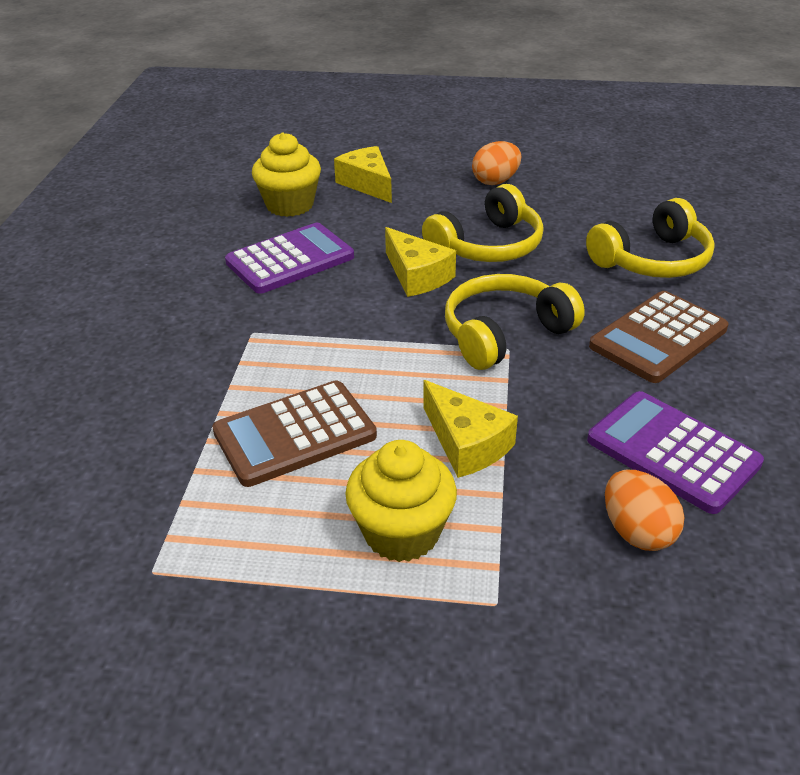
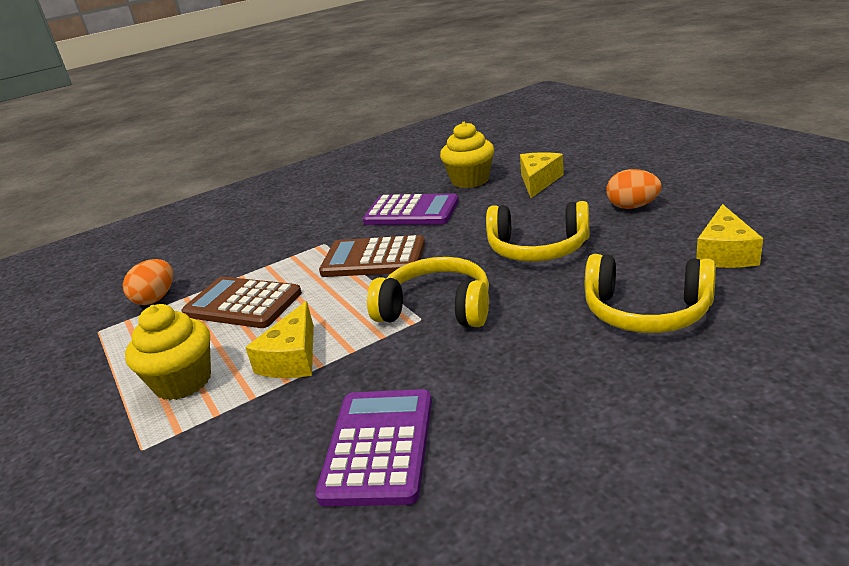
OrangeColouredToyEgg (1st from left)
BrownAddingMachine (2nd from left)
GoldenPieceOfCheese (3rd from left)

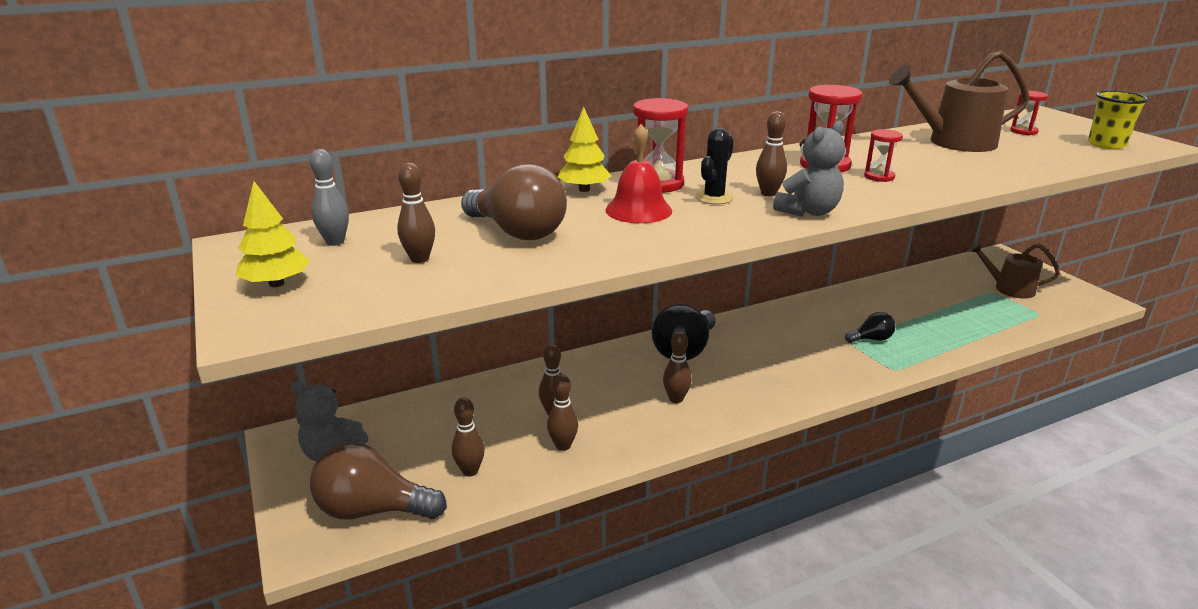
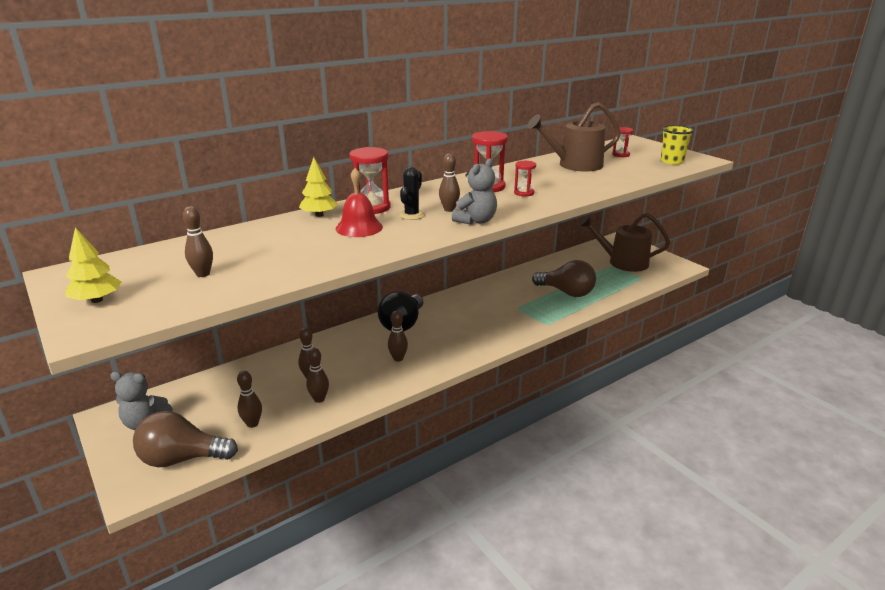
BrownBulb (2nd from left)
BrownWateringCan (2nd from left)
AshGreyTenpin
BlackBulb (2nd from left in the first image)

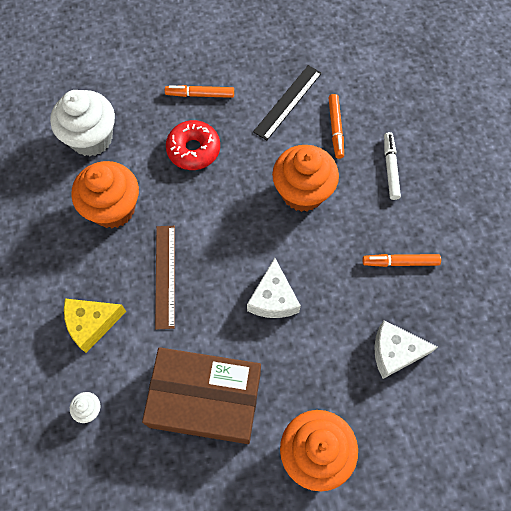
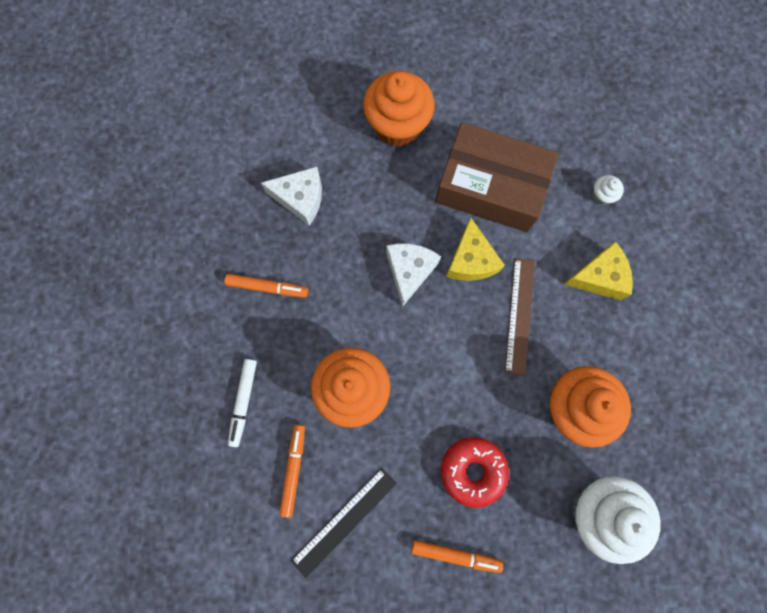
GoldenPieceOfCheese (1st from left)

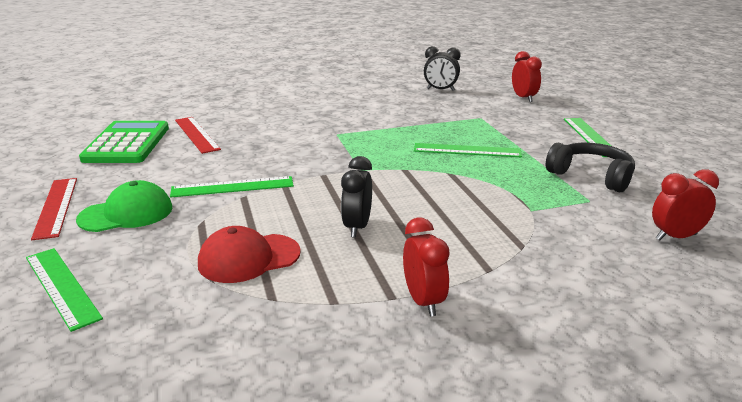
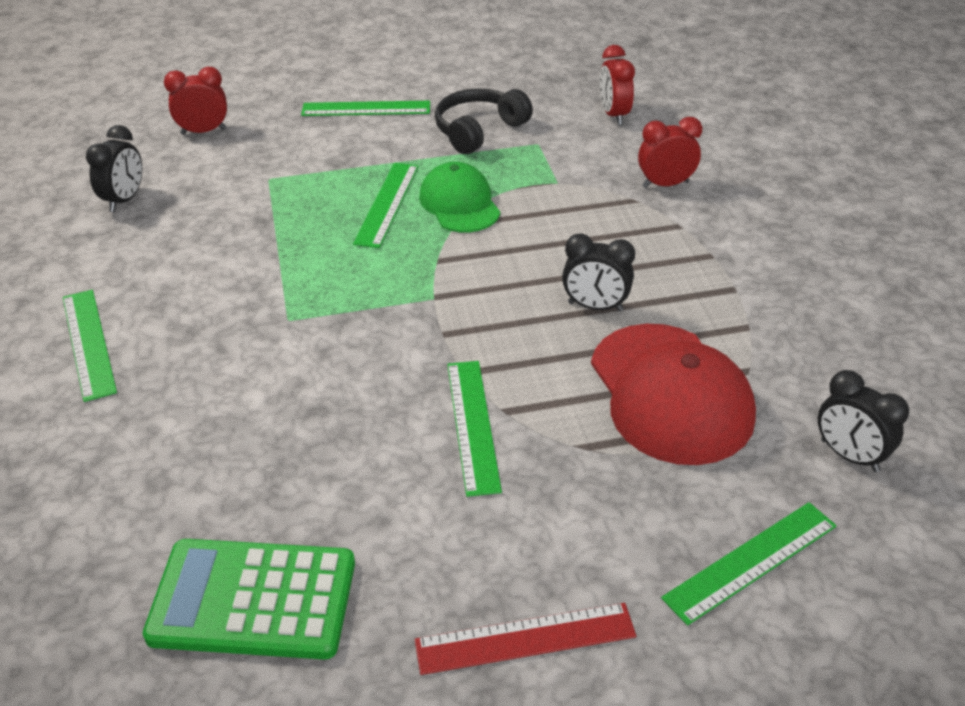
EmeraldRuler (1st from left)
EmeraldBaseballCap
RedBaseballCap
RedClock (3rd from left)
BlackClock (3rd from left)
RedRuler (2nd from left in the first image)

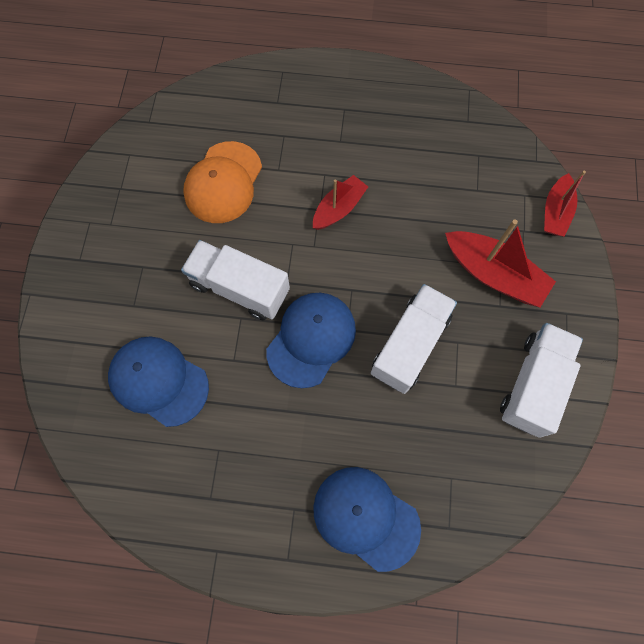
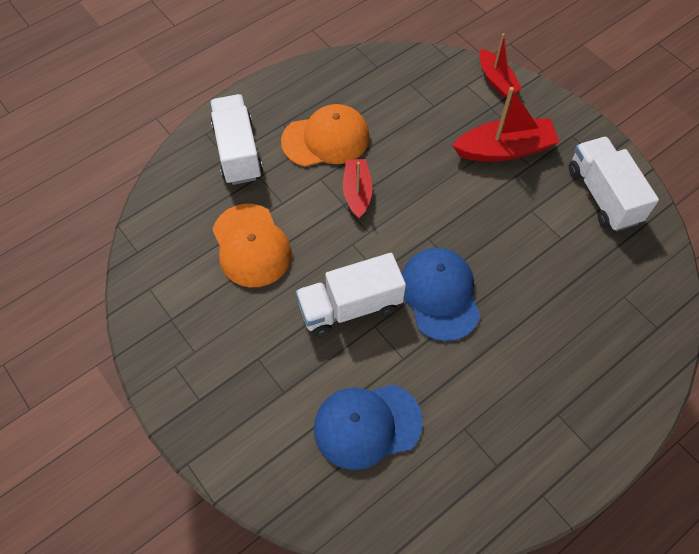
WhiteToyTruck (1st from left)
OrangeColouredBaseballCap (2nd from left)
CobaltBaseballCap (3rd from left in the first image)

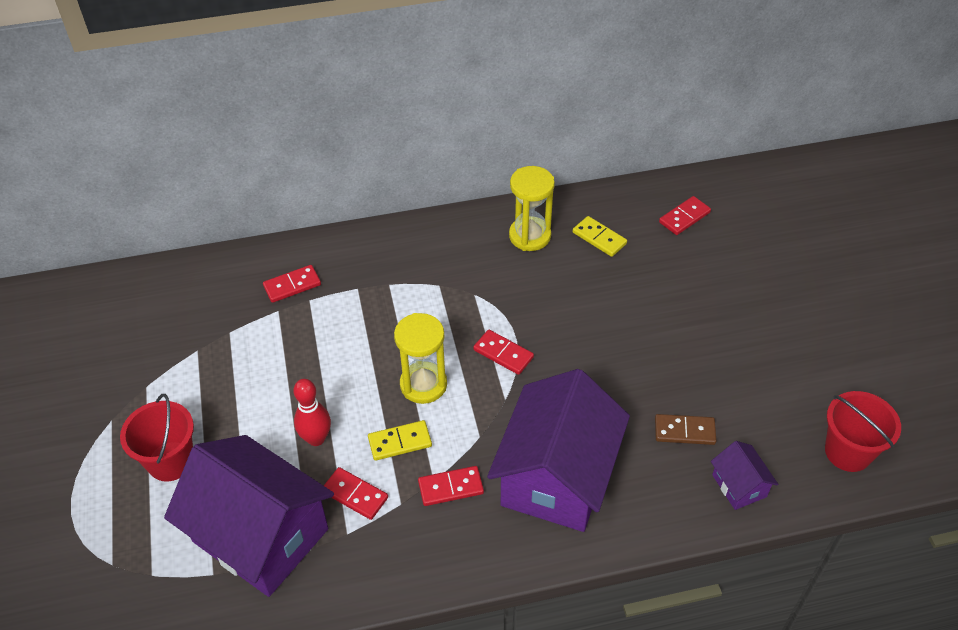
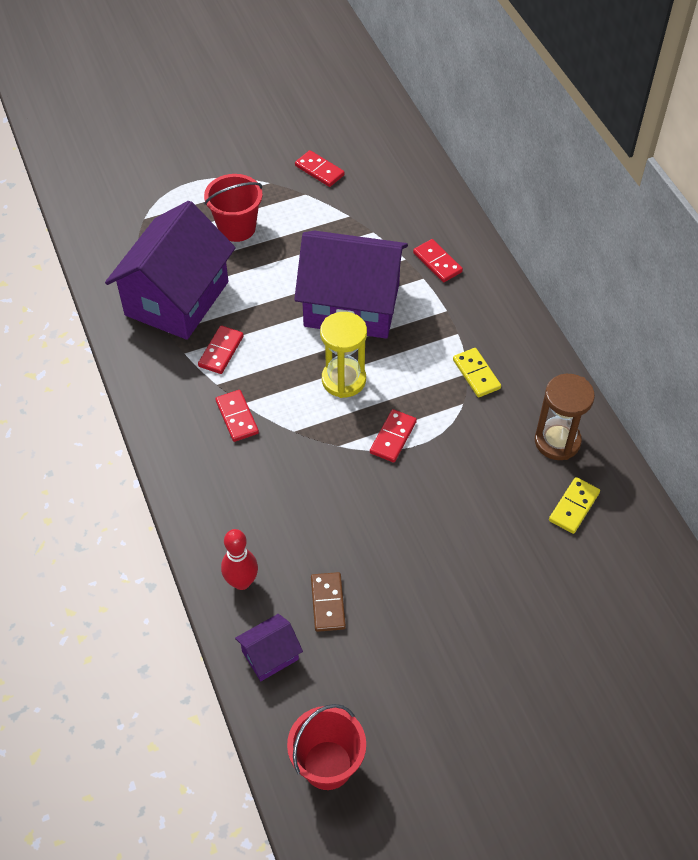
RedTenpin
RoyalPurpleToyHouse (3rd from left)
RedDomino (3rd from left)
GoldenDomino (1st from left)
BrownHourglass

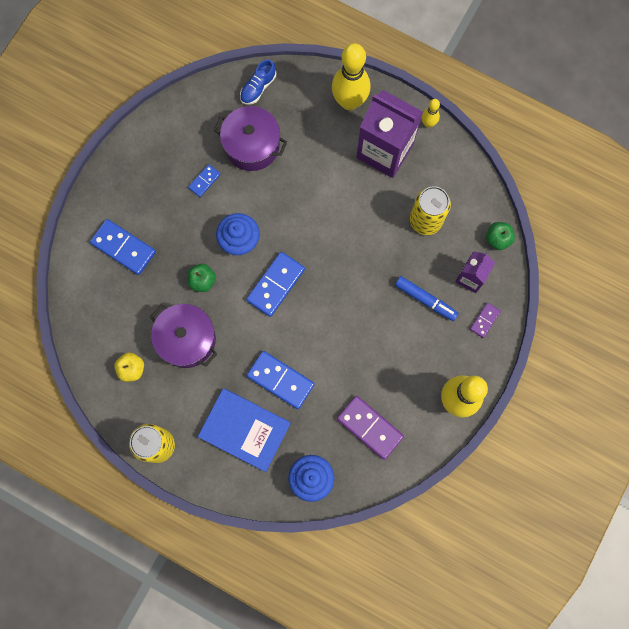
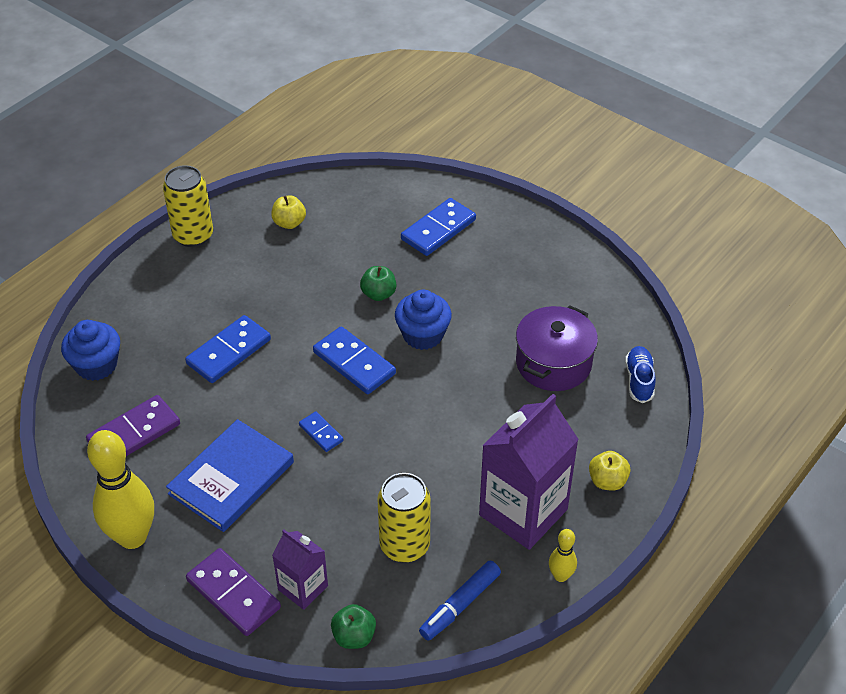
CobaltBook
RoyalPurpleDomino (2nd from left)
CobaltDomino (2nd from left)
CobaltFeltPen
GoldenAppleFruit (2nd from left)
CobaltSneaker
RoyalPurpleStockpot (1st from left in the first image)

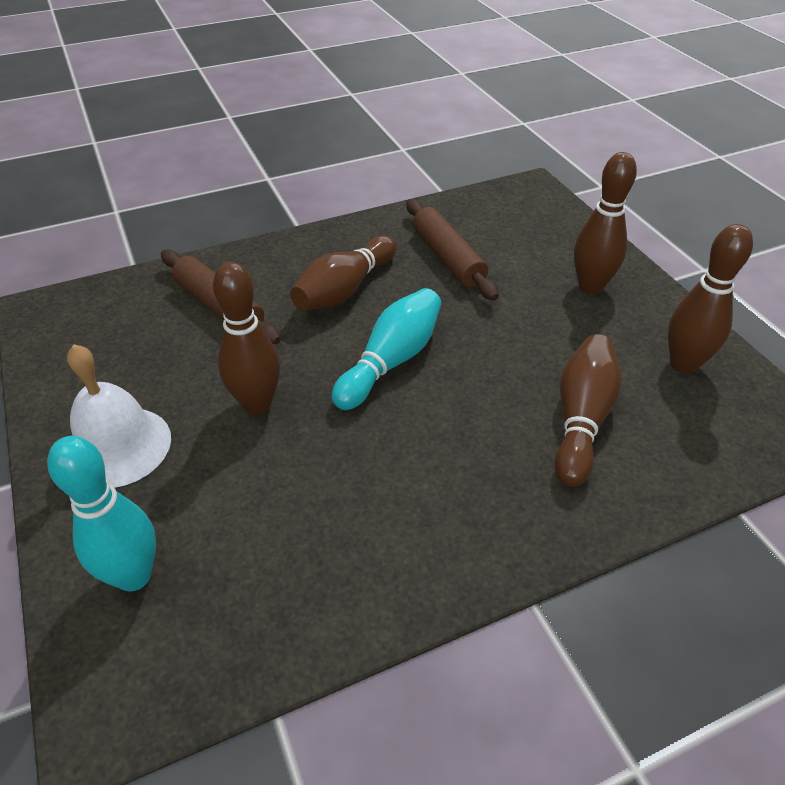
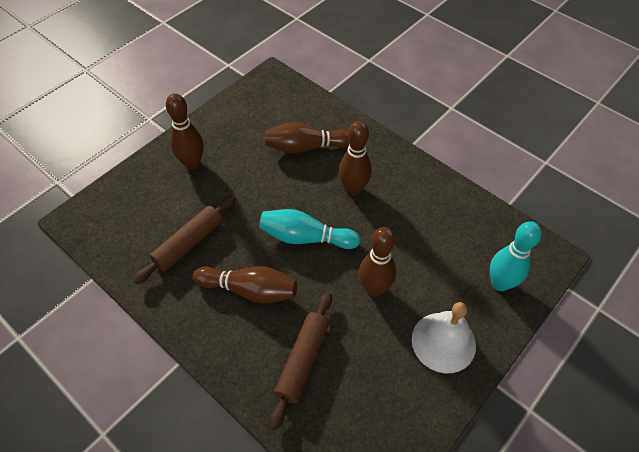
BrownTenpin (4th from left)

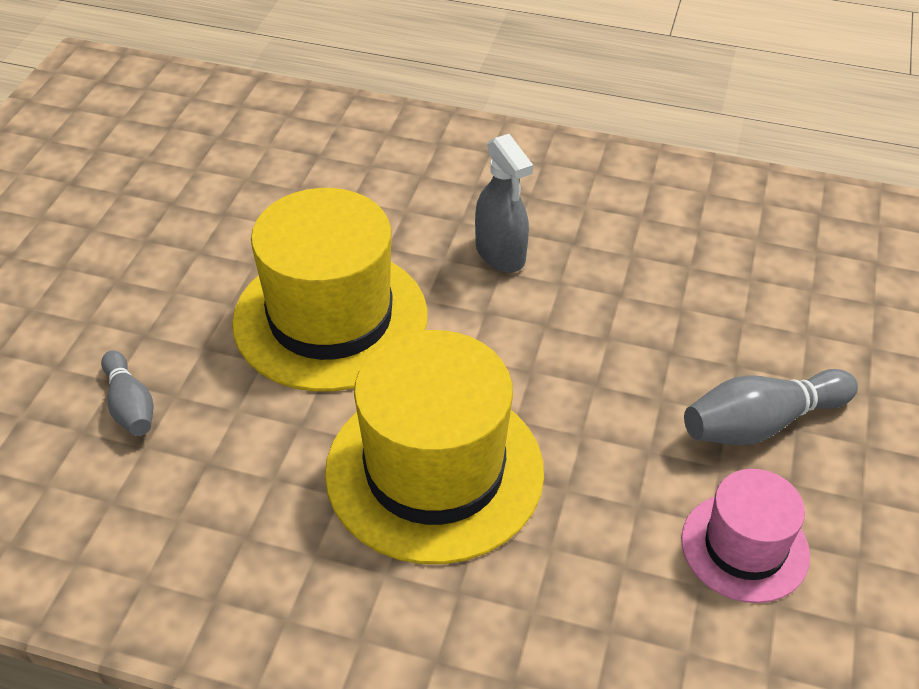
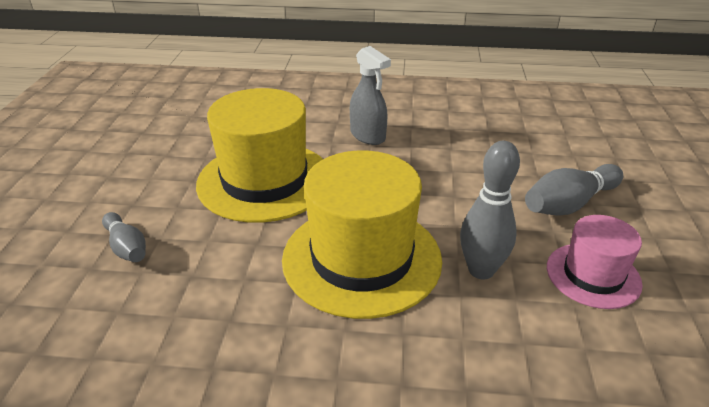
AshGreyTenpin (2nd from left)

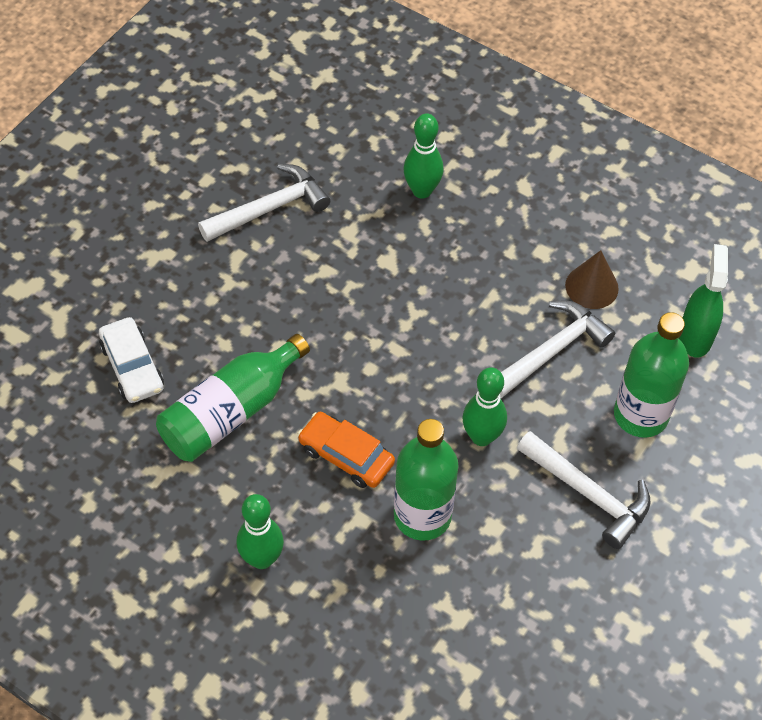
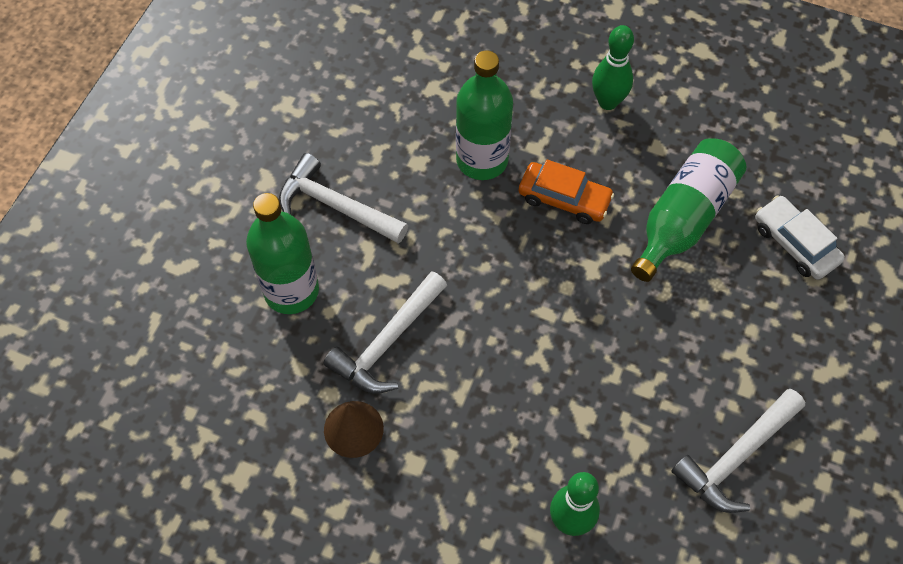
EmeraldTenpin (3rd from left in the first image)
EmeraldSprayCleaner

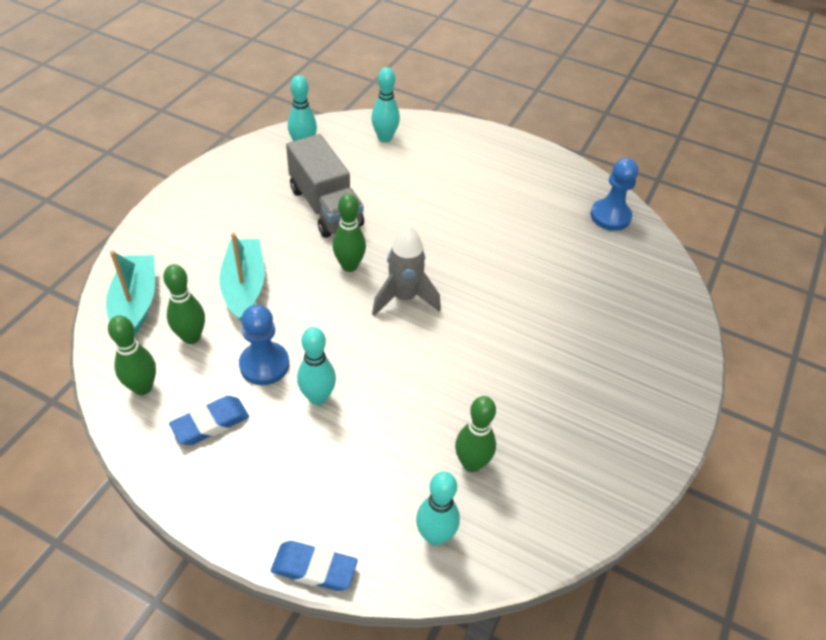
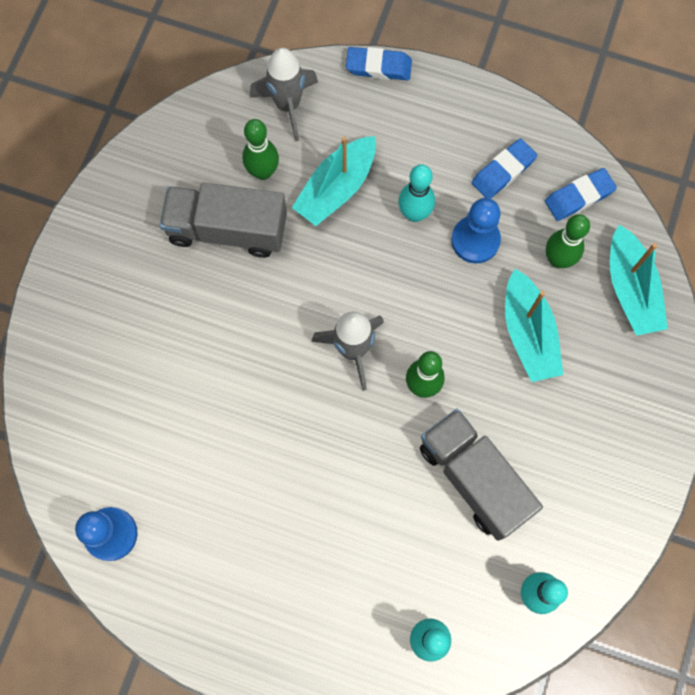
AshGreyToyTruck (1st from left)
AshGreyToyRocket (1st from left)
TealToyBoat (1st from left)
CobaltEraser (3rd from left)

